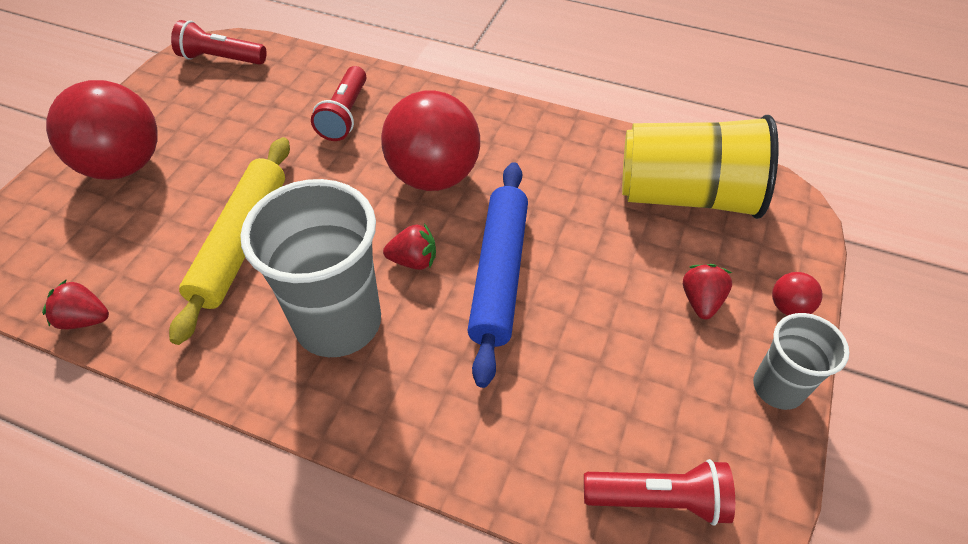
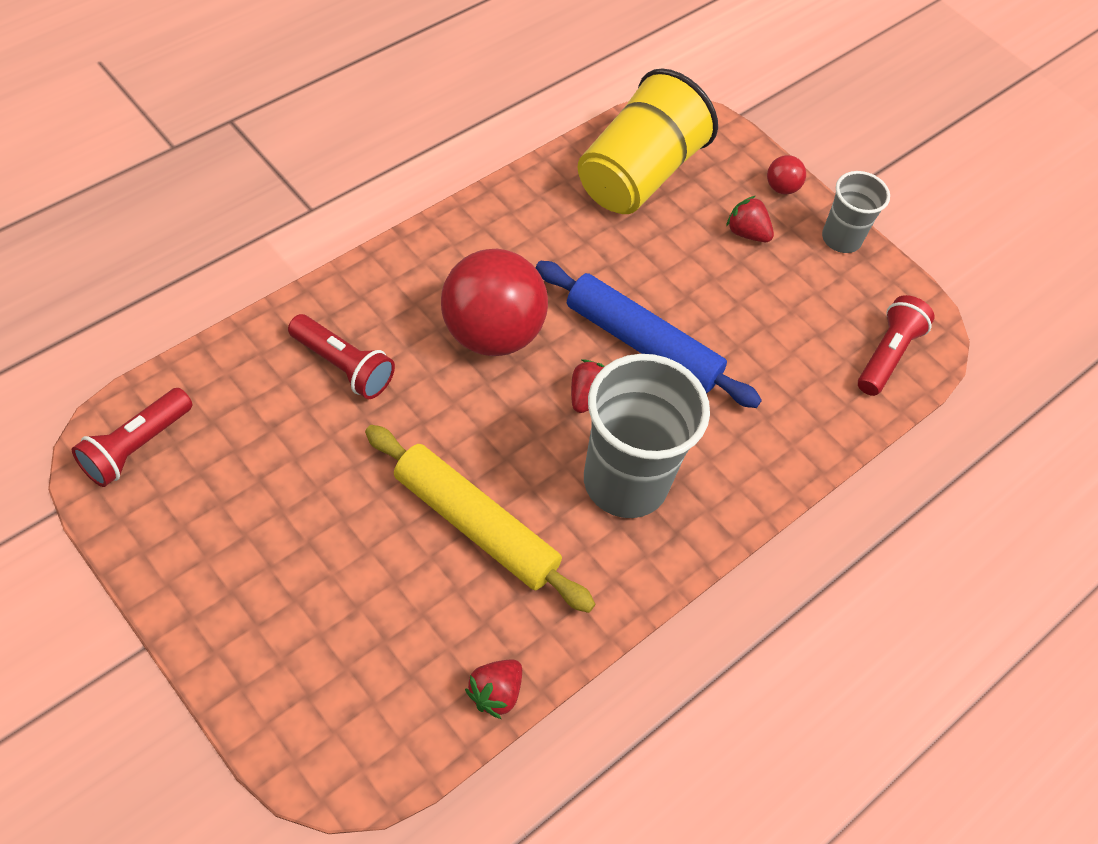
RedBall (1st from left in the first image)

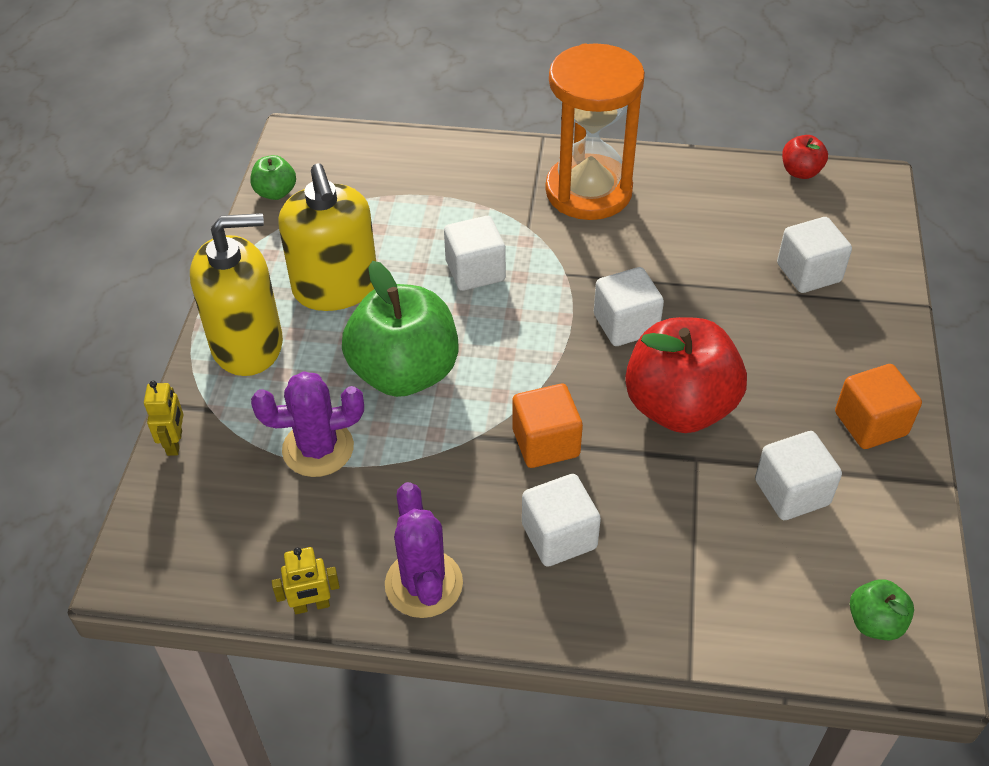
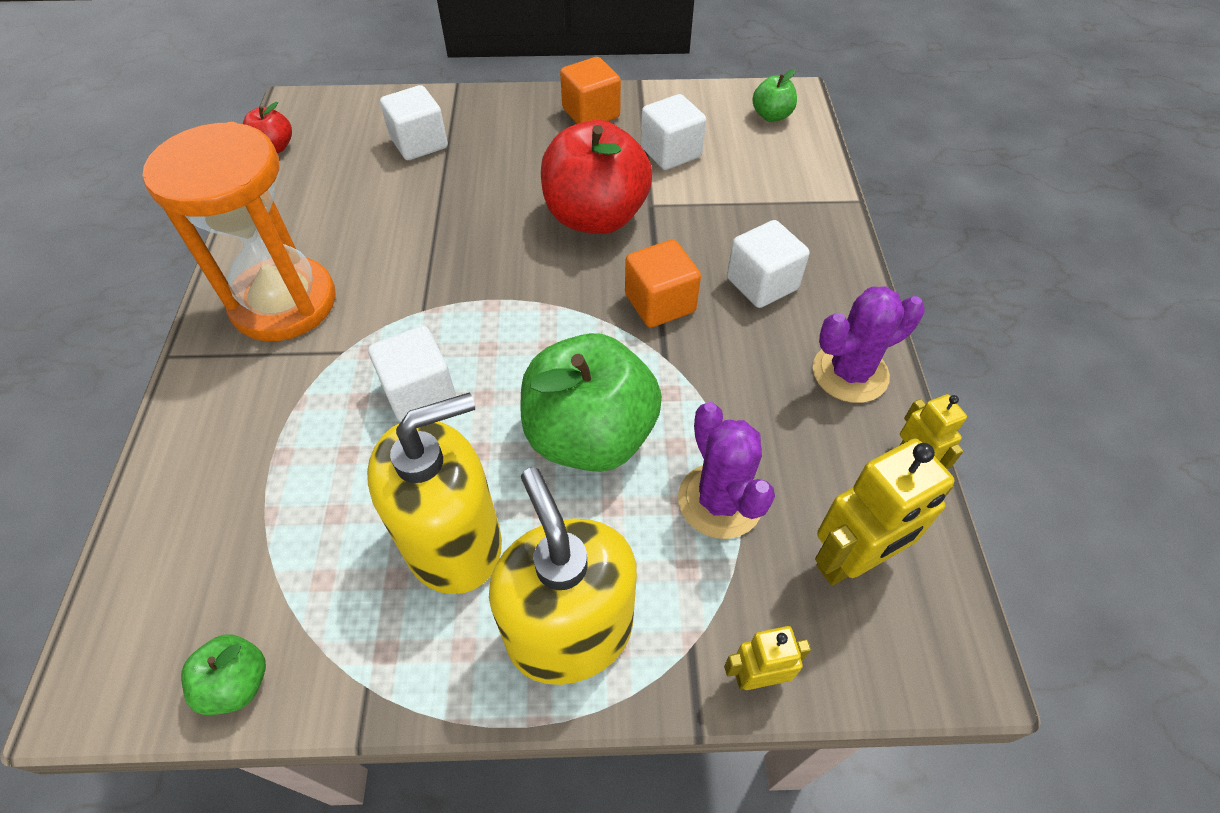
GoldenRobot (2nd from left)
WhiteBlock (3rd from left in the first image)

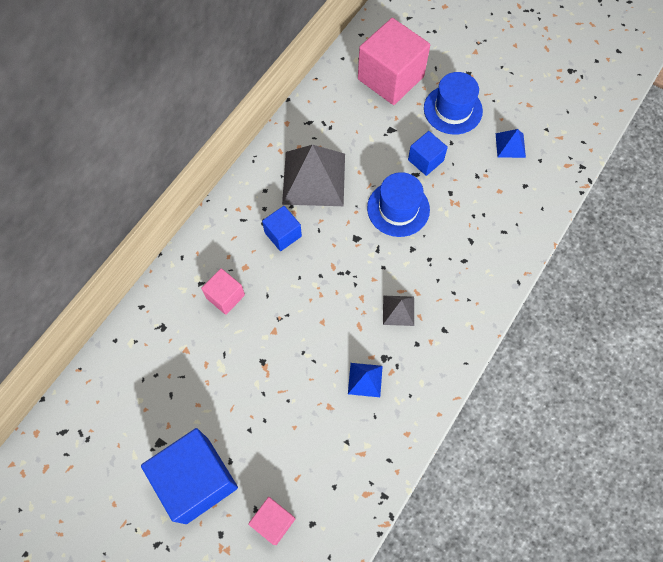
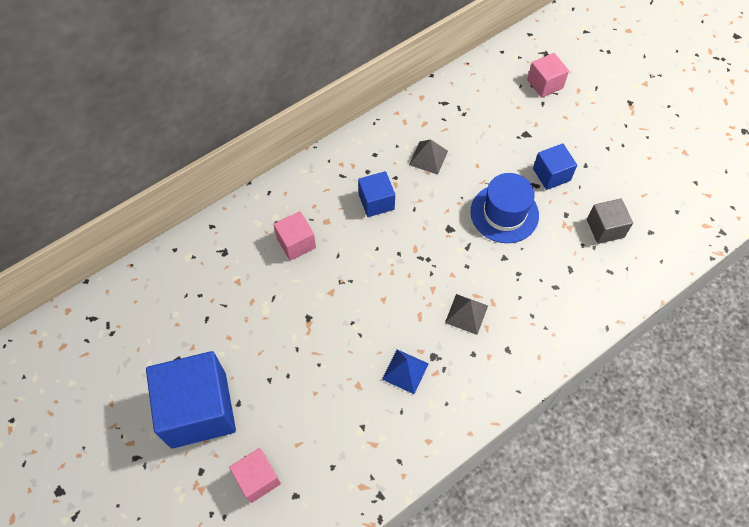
AshGreyPyramid (1st from left)
RosyBlock (3rd from left)
AshGreyBlock
CobaltHat (2nd from left in the first image)
CobaltPyramid (2nd from left in the first image)

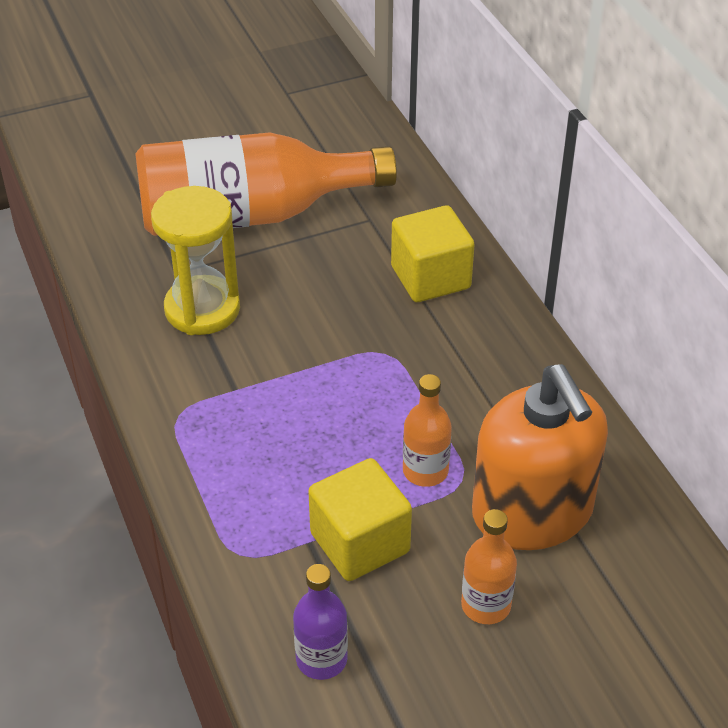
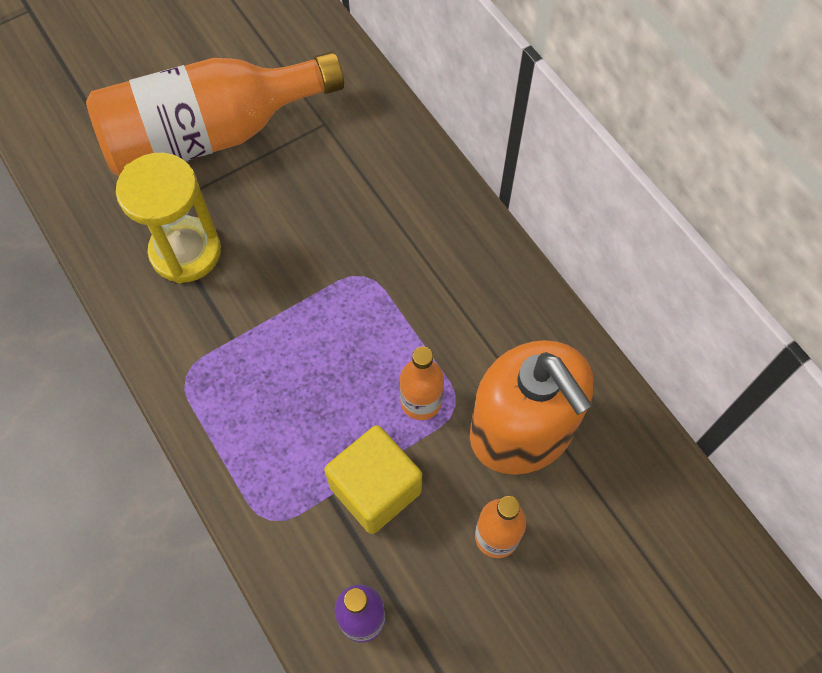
GoldenBlock (2nd from left in the first image)

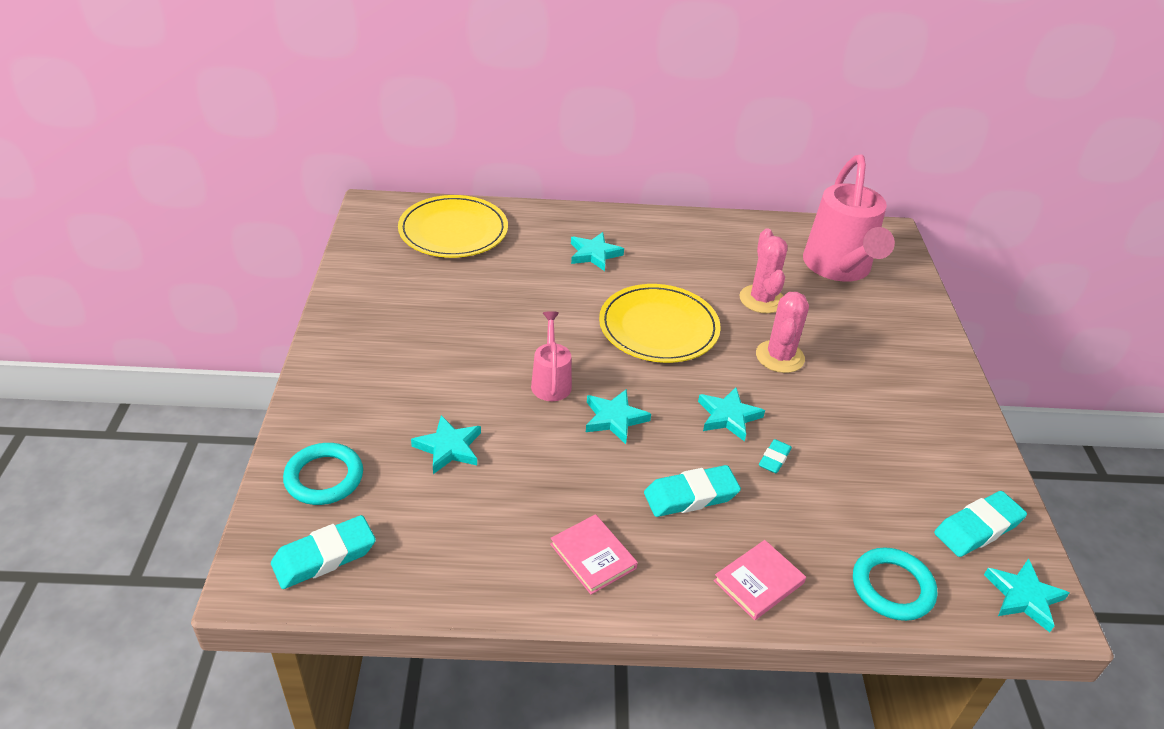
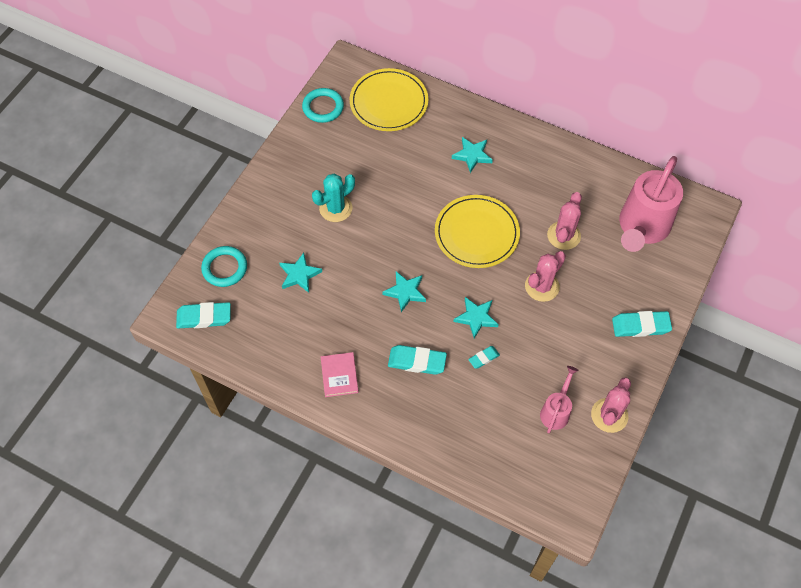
TealTorus (2nd from left)
TealSaguaroCactus
RosyWateringCan (1st from left)
RosySaguaroCactus (3rd from left)
TealEraser (4th from left)
RosyBook (2nd from left in the first image)
TealStar (5th from left in the first image)

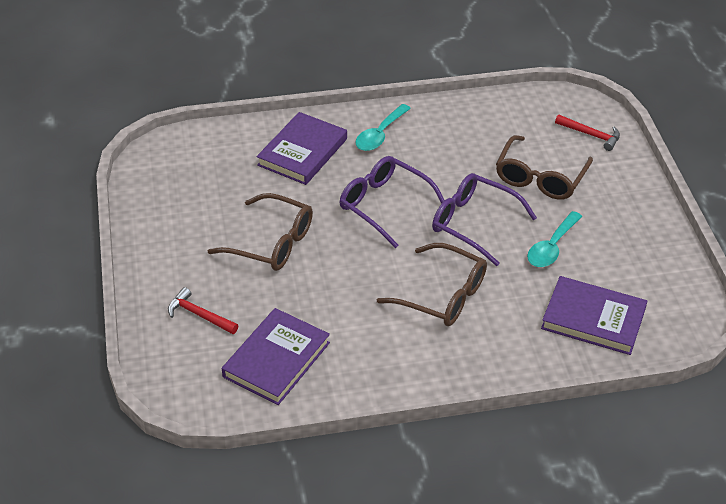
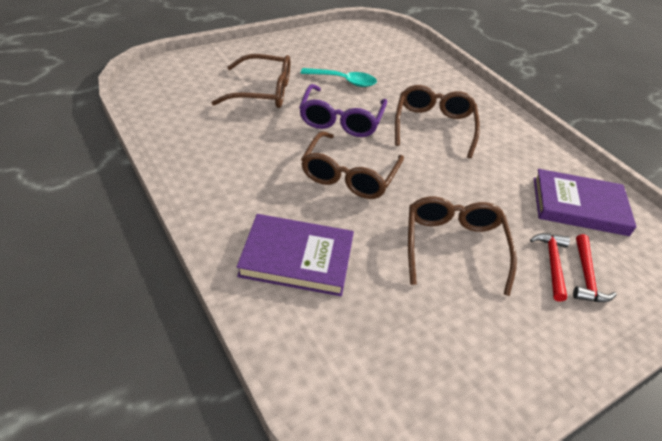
BrownGlasses (2nd from left)
RedCarpenter'sHammer (1st from left)
TealTeaspoon (1st from left in the first image)
RoyalPurpleBook (3rd from left in the first image)

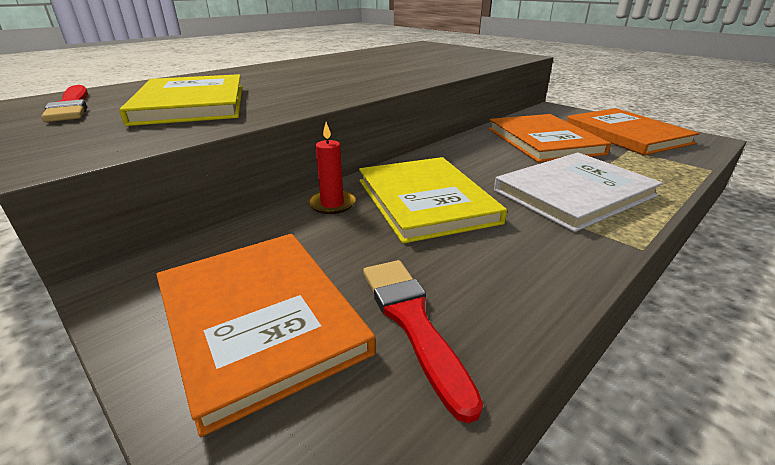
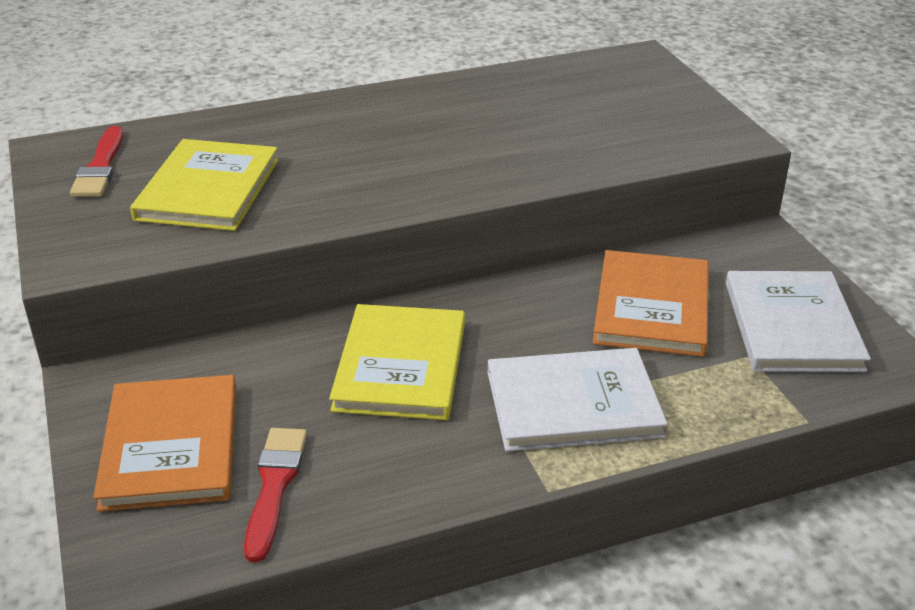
WhiteBook (2nd from left)
RedPillarCandle

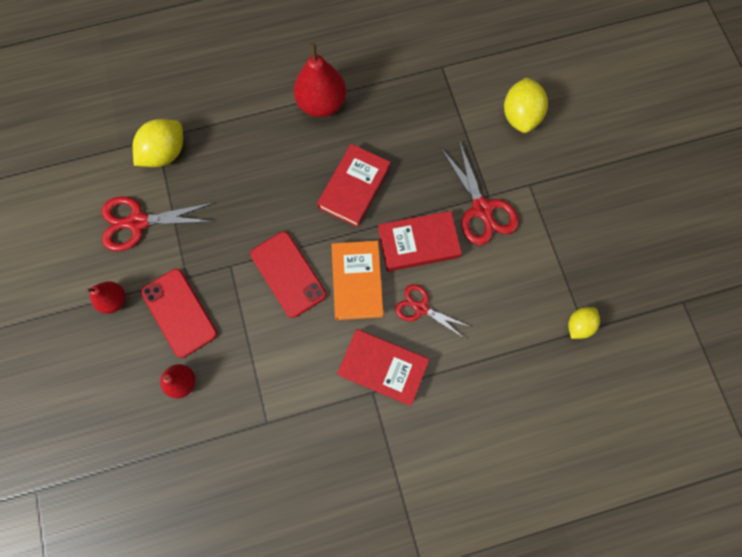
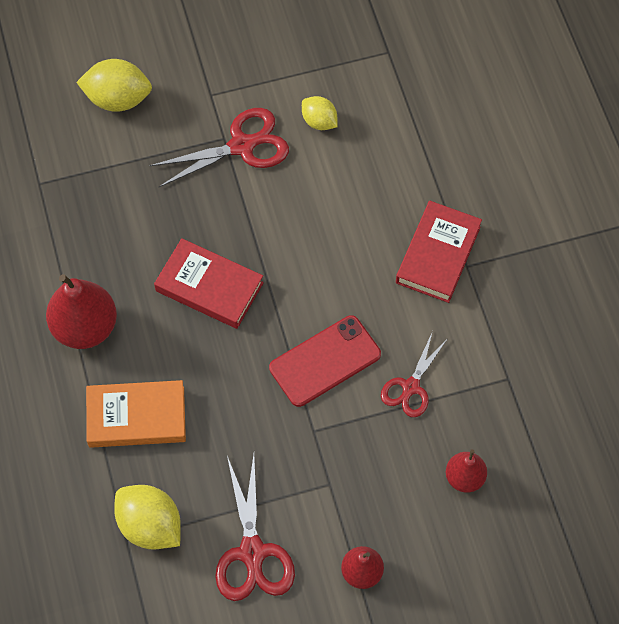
OrangeColouredBook
GoldenLemon (3rd from left)
RedShears (3rd from left)
RedPhone (1st from left in the first image)
RedBook (3rd from left in the first image)

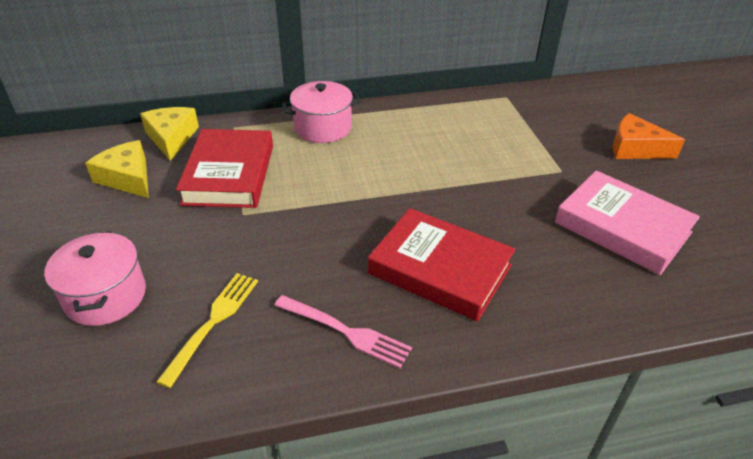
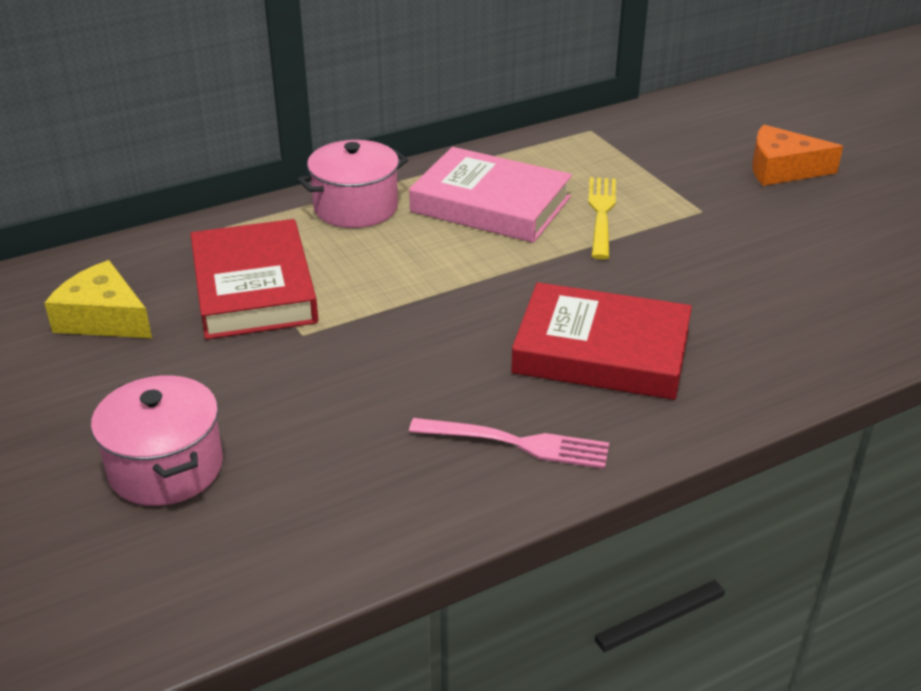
RosyBook
GoldenFork
GoldenPieceOfCheese (2nd from left in the first image)

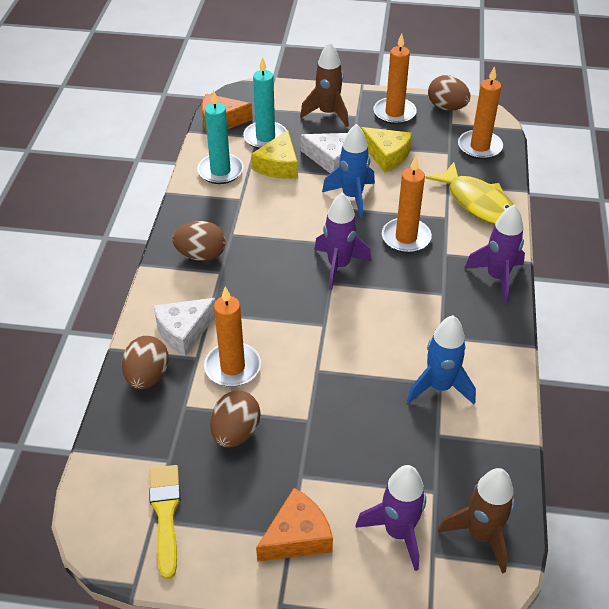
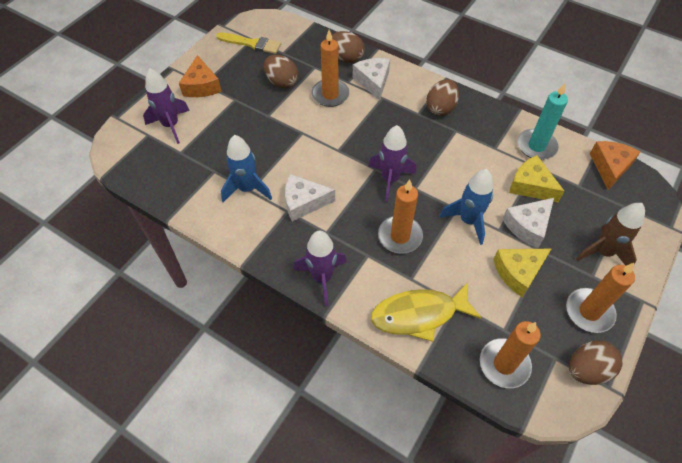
WhitePieceOfCheese (1st from left)
TealPillarCandle (2nd from left in the first image)
BrownToyRocket (2nd from left in the first image)

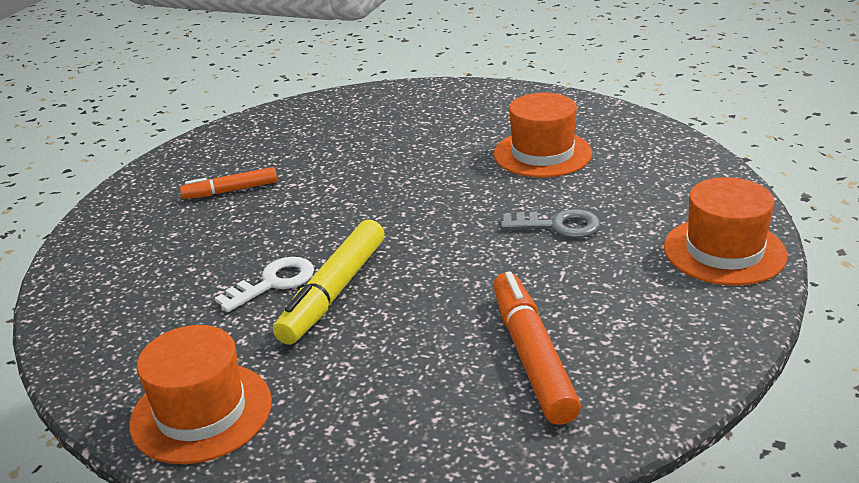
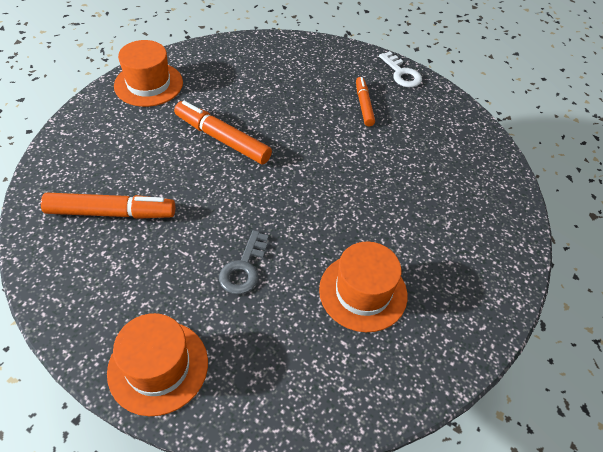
OrangeColouredFeltPen (2nd from left)
WhiteKey

